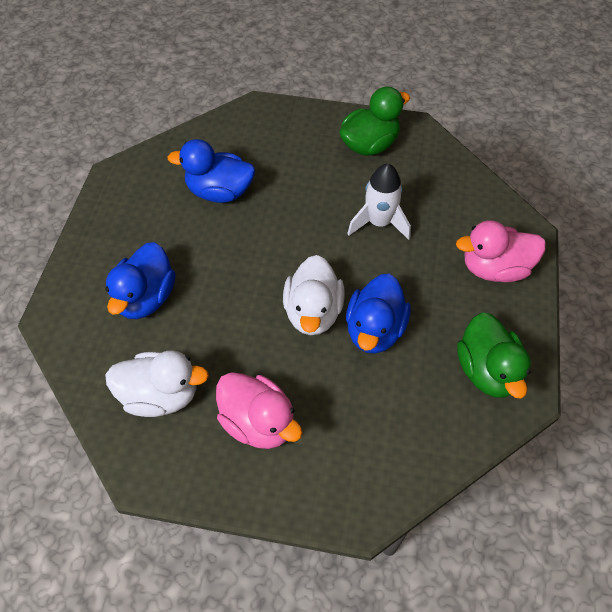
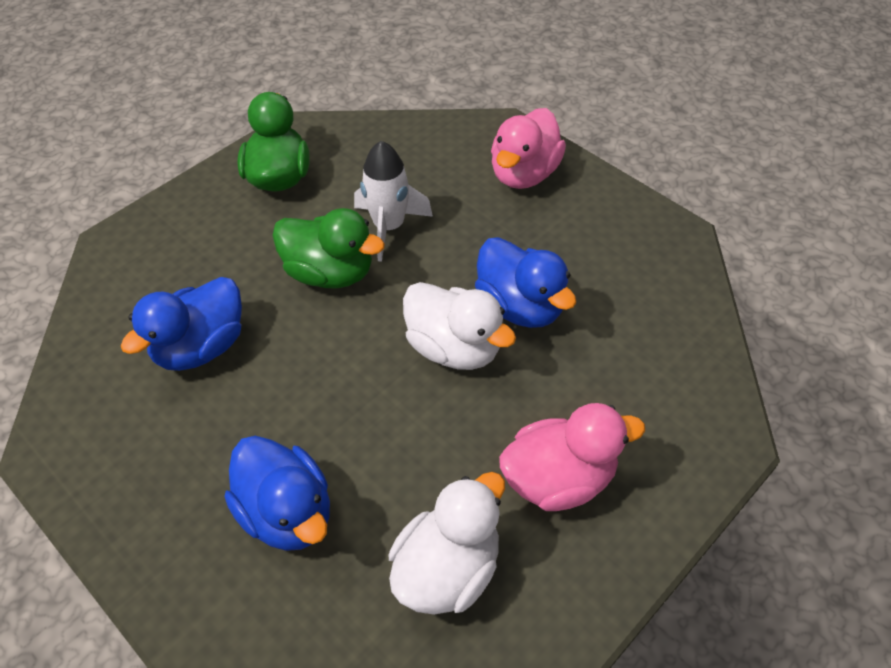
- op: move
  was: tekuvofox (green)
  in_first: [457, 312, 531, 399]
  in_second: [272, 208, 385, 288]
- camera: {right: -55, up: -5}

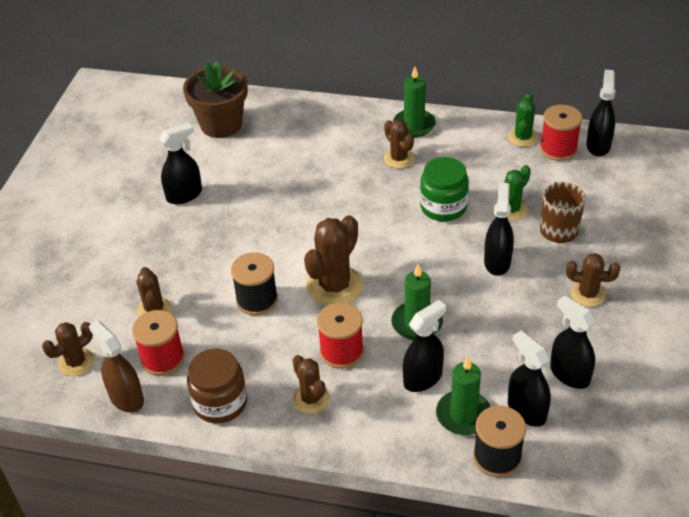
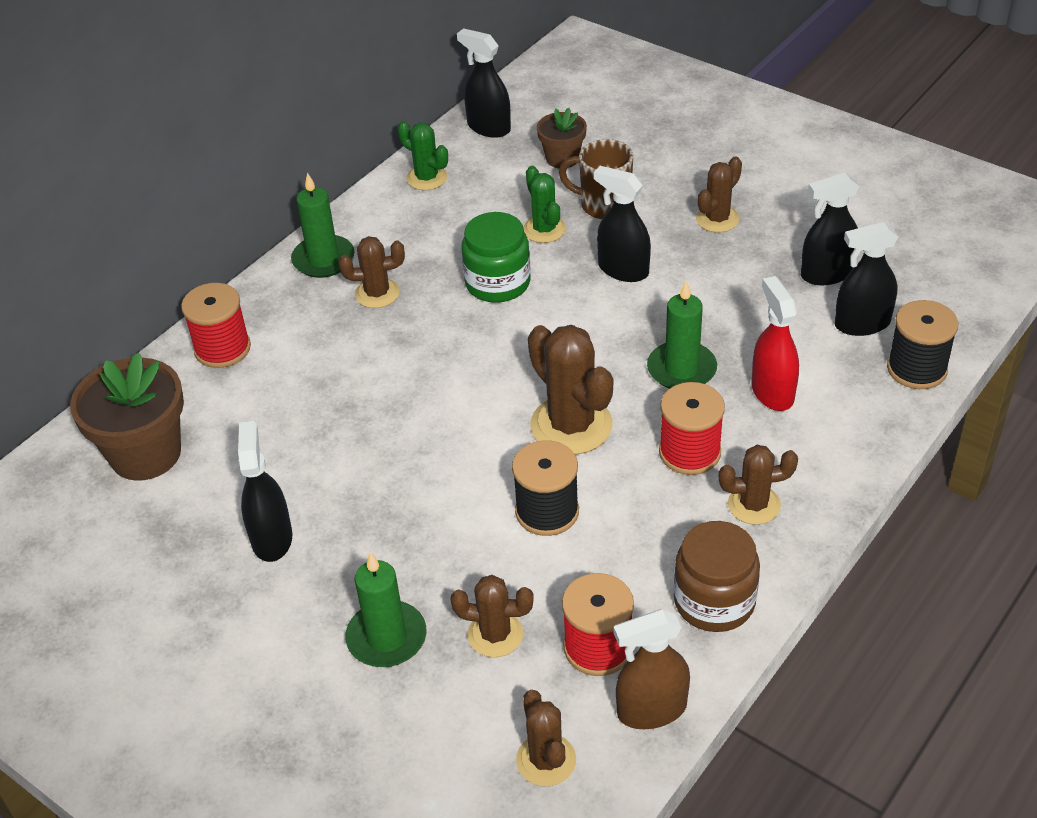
- op: insert
  now: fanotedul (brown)
  in_second: [537, 108, 587, 168]
- op: move
  was: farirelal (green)
  in_first: [436, 357, 491, 435]
  in_second: [345, 552, 427, 667]
- op: move
  was: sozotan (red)
  in_first: [540, 105, 582, 161]
  in_second: [181, 283, 251, 368]
- op: recolor
  was: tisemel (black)
  now: tisemel (red)
  in_first: [403, 300, 446, 392]
  in_second: [752, 276, 799, 411]
- camera: {right: -65, up: 0}

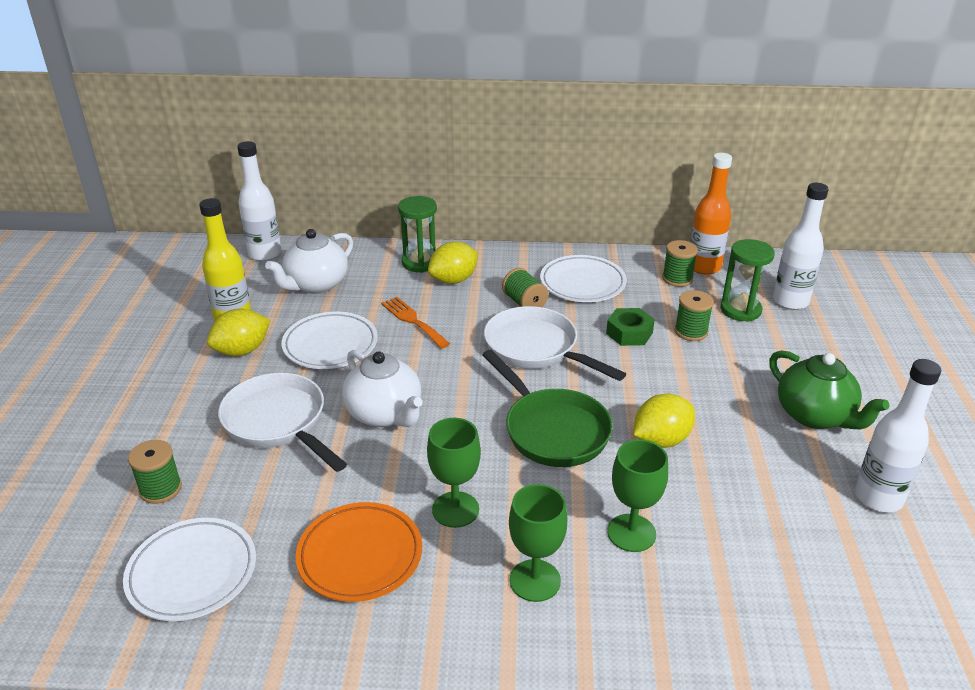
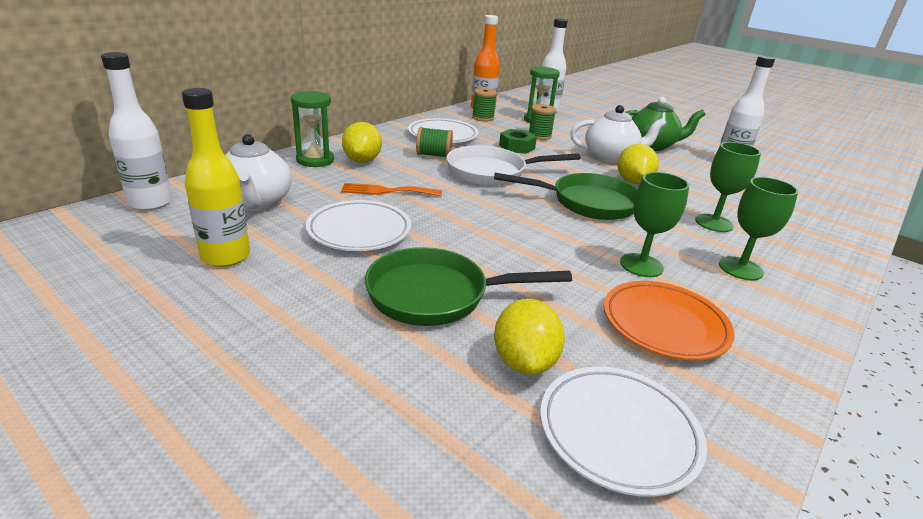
- op: delete
  was: sozotan (green)
  in_first: [128, 440, 182, 504]
- op: move
  was: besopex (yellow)
  in_first: [207, 309, 271, 356]
  in_second: [494, 299, 565, 375]
- op: move
  was: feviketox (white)
  in_first: [342, 350, 423, 427]
  in_second: [570, 105, 666, 163]
- op: recolor
  was: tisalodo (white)
  now: tisalodo (green)
  in_first: [218, 373, 347, 472]
  in_second: [365, 247, 572, 326]
- camera: {right: -55, up: -5}

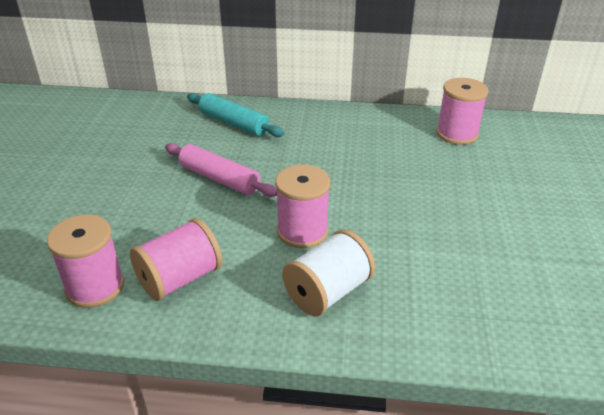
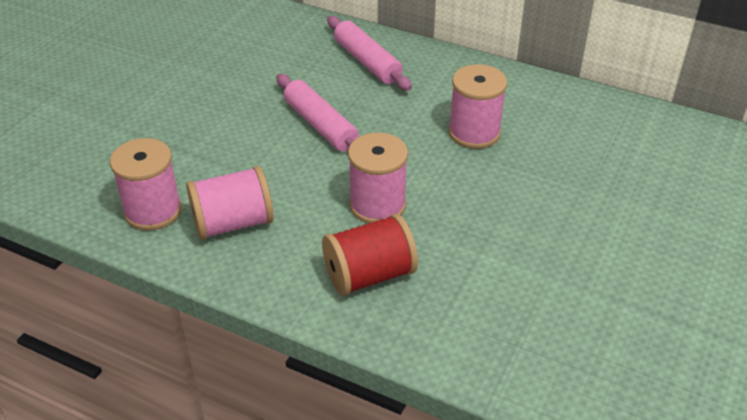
- op: move
  was: sozotan (pink)
  in_first: [436, 78, 488, 145]
  in_second: [448, 64, 507, 149]
- op: recolor
  was: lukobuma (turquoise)
  now: lukobuma (pink)
  in_first: [187, 93, 284, 137]
  in_second: [327, 16, 412, 91]
- op: recolor
  was: sozotan (white)
  now: sozotan (red)
  in_first: [282, 229, 375, 316]
  in_second: [322, 214, 418, 296]
- camera: {right: 20, up: 5}

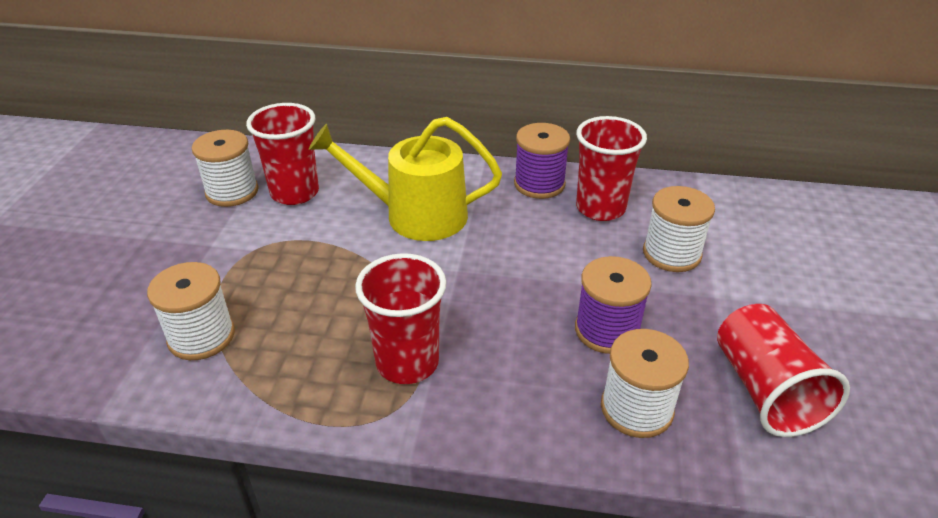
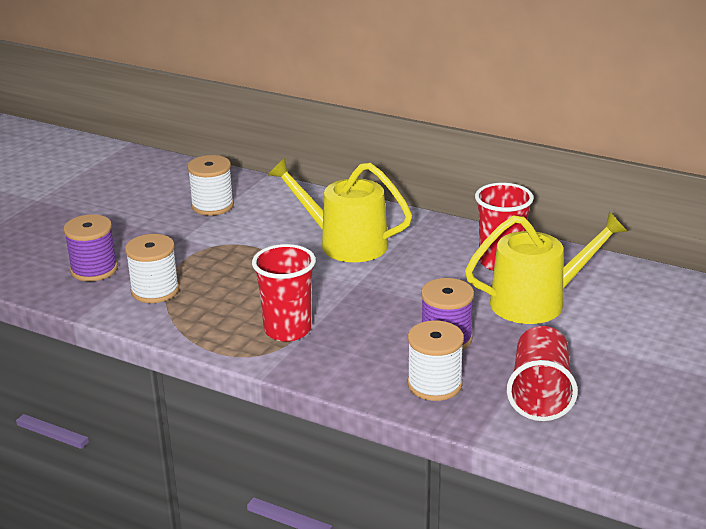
- op: delete
  was: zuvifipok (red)
  in_first: [246, 103, 319, 205]
- op: move
  was: sozotan (purple)
  in_first: [514, 123, 570, 199]
  in_second: [63, 214, 118, 281]
- op: replace
  was: sozotan (white)
  now: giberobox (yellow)
  in_first: [643, 186, 715, 272]
  in_second: [465, 212, 628, 324]
- camera: {right: 20, up: -10}

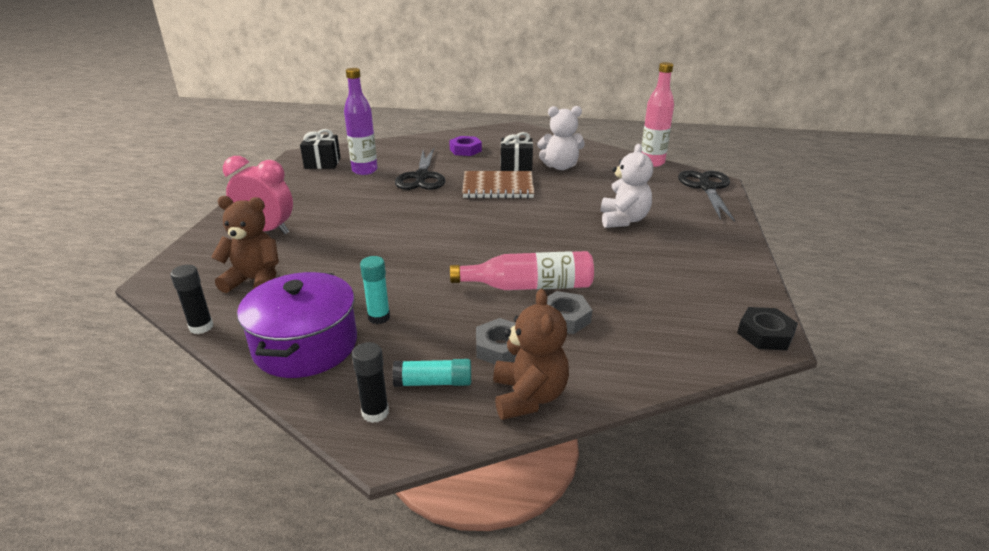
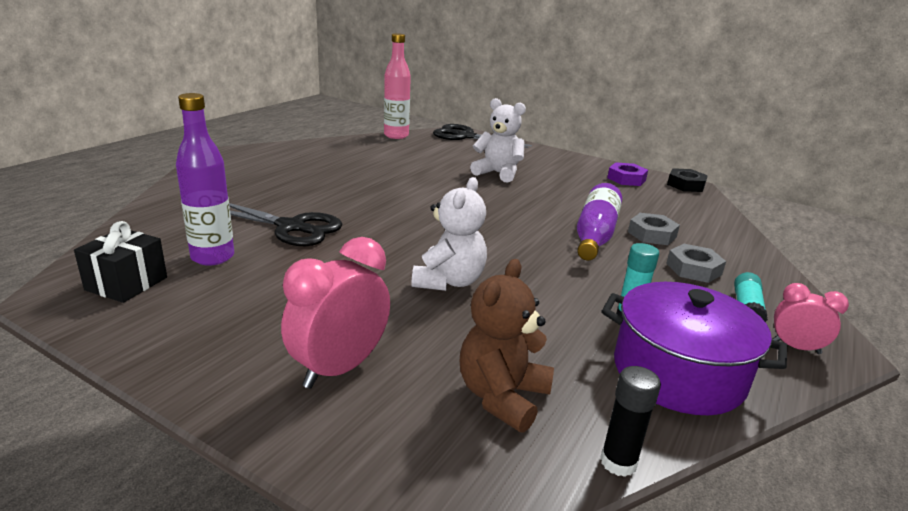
- op: delete
  was: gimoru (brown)
  in_first: [462, 171, 534, 199]
- op: delete
  was: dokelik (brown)
  in_first: [493, 289, 569, 420]
- op: delete
  was: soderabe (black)
  in_first: [501, 132, 533, 171]
- op: move
  was: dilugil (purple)
  in_first: [449, 136, 482, 156]
  in_second: [607, 162, 648, 186]
- op: move
  was: dokelik (white)
  in_first: [537, 106, 585, 170]
  in_second: [412, 177, 487, 291]
- op: replace
  was: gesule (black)
  now: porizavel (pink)
  in_first: [352, 342, 389, 423]
  in_second: [772, 283, 849, 354]
- op: recolor
  was: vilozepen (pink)
  now: vilozepen (purple)
  in_first: [450, 251, 594, 290]
  in_second: [577, 183, 622, 260]
- camera: {right: -70, up: -5}

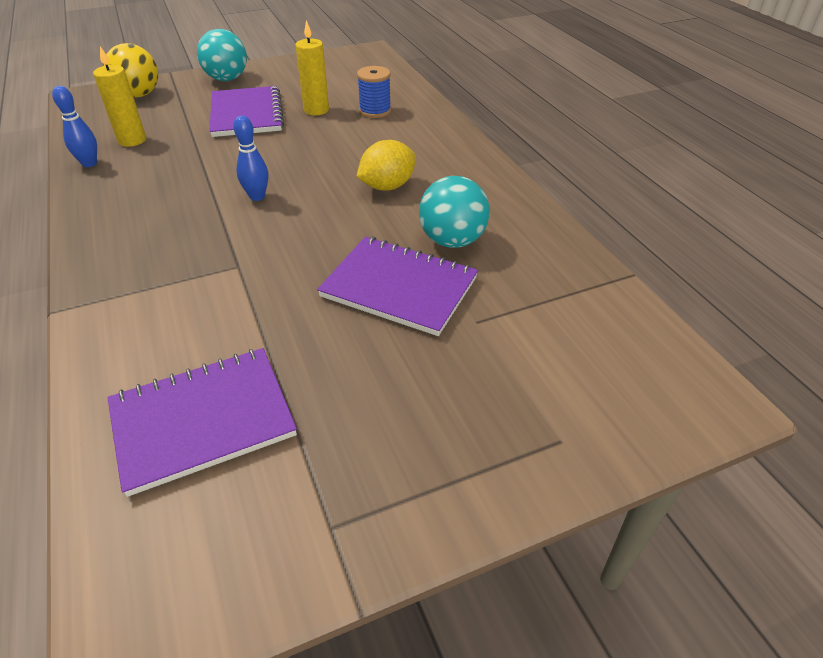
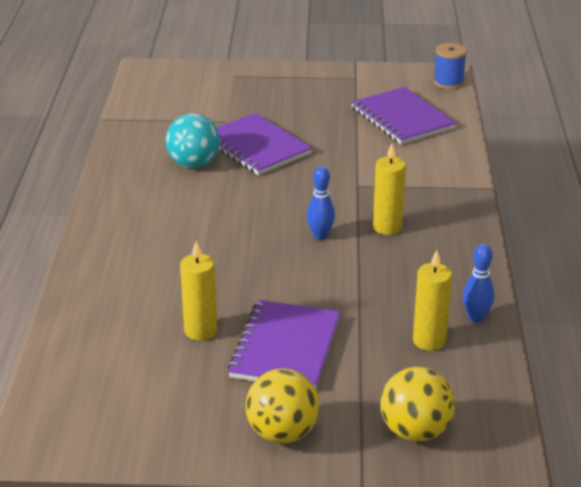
- op: delete
  was: besopex (yellow)
  in_first: [356, 140, 416, 191]
- op: insert
  now: farirelal (yellow)
  in_second: [373, 143, 406, 235]
- op: move
  was: sozotan (blue)
  in_first: [357, 66, 391, 118]
  in_second: [434, 43, 467, 89]
- op: recolor
  was: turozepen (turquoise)
  now: turozepen (yellow)
  in_first: [197, 29, 247, 81]
  in_second: [245, 369, 320, 443]
- op: rotate
  was: gimoru (purple)
  in_first: [107, 348, 297, 497]
  in_second: [351, 87, 456, 144]
  clockwise: 60
- camera: {right: -155, up: -10}

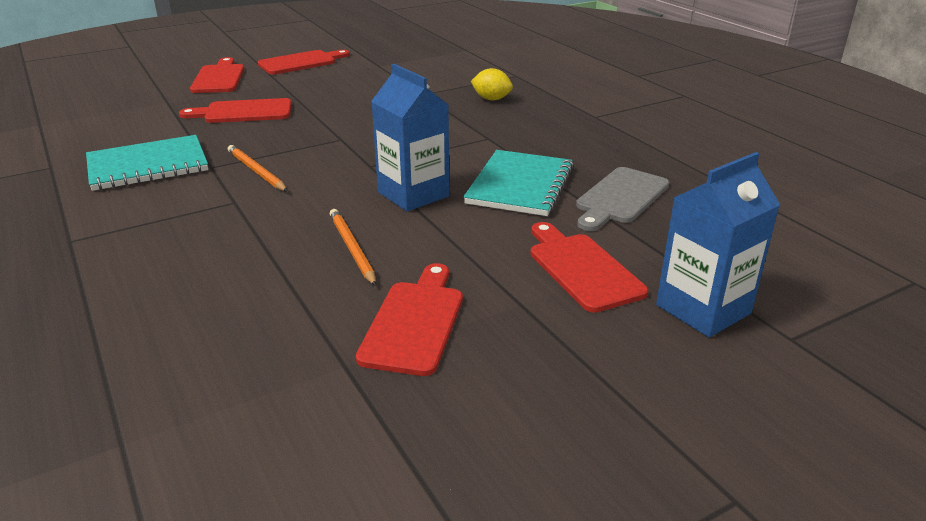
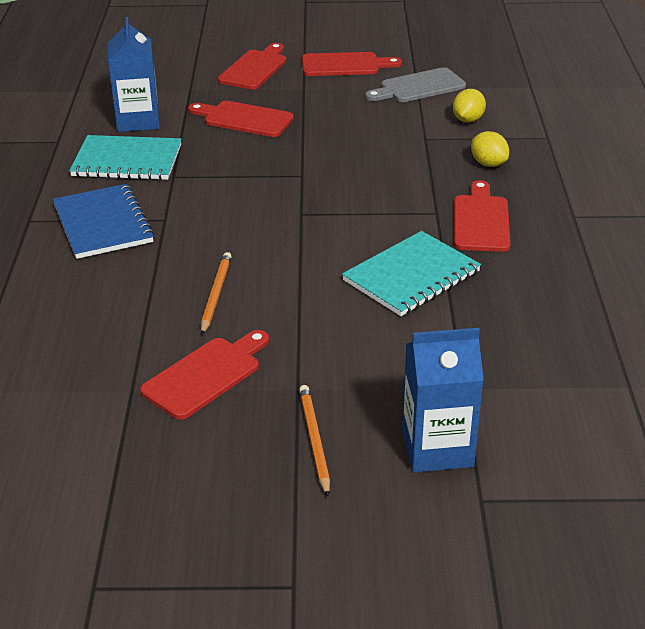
- op: insert
  now: gimoru (blue)
  in_second: [53, 184, 155, 259]
- op: insert
  now: besopex (yellow)
  in_second: [453, 89, 486, 122]
- op: move
  was: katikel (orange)
  in_first: [228, 145, 288, 191]
  in_second: [299, 385, 330, 497]
- op: move
  was: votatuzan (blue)
  in_first: [371, 64, 449, 211]
  in_second: [108, 17, 160, 132]
- op: move
  was: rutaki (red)
  in_first: [530, 222, 648, 313]
  in_second: [454, 180, 511, 252]
- op: move
  was: rutaki (grey)
  in_first: [576, 167, 669, 231]
  in_second: [365, 67, 466, 102]
- camera: {right: 30, up: 5}

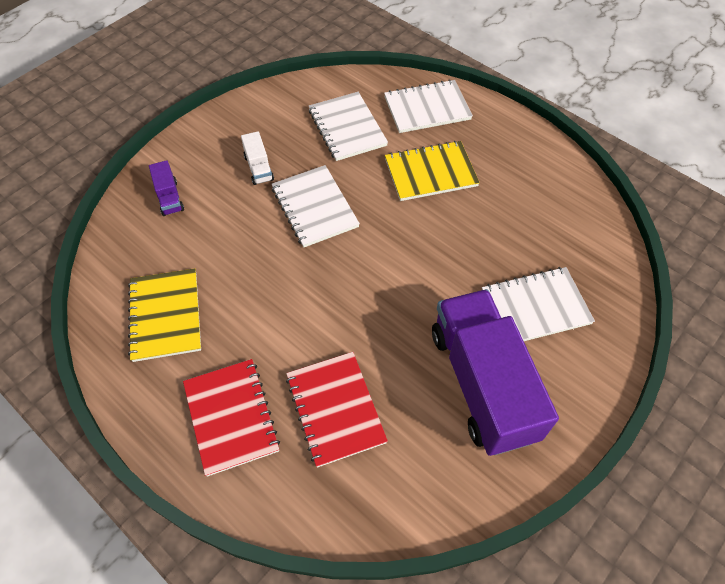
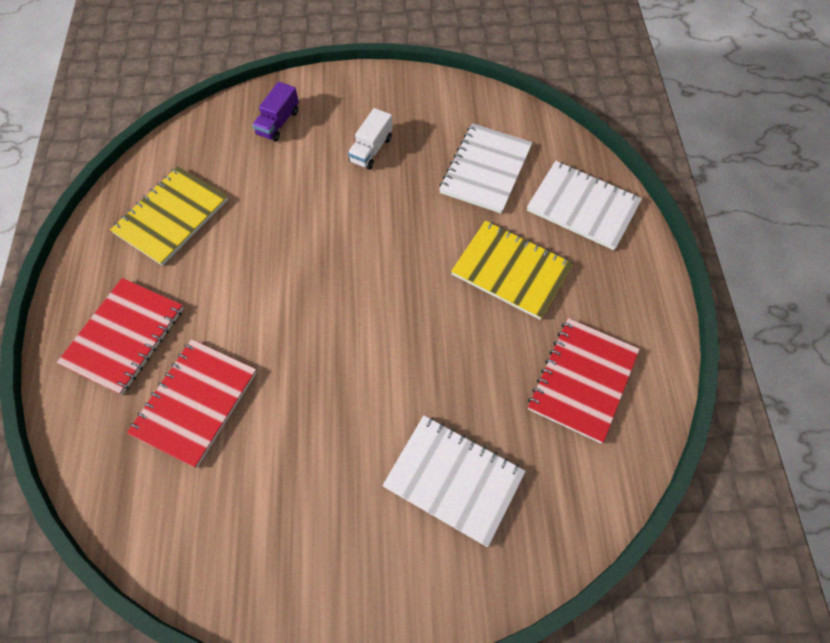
- op: delete
  was: gimoru (white)
  in_first: [271, 165, 360, 247]
- op: delete
  was: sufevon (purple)
  in_first: [432, 289, 559, 456]
- op: insert
  now: gimoru (red)
  in_second: [528, 318, 640, 443]
- camera: {right: 45, up: 5}

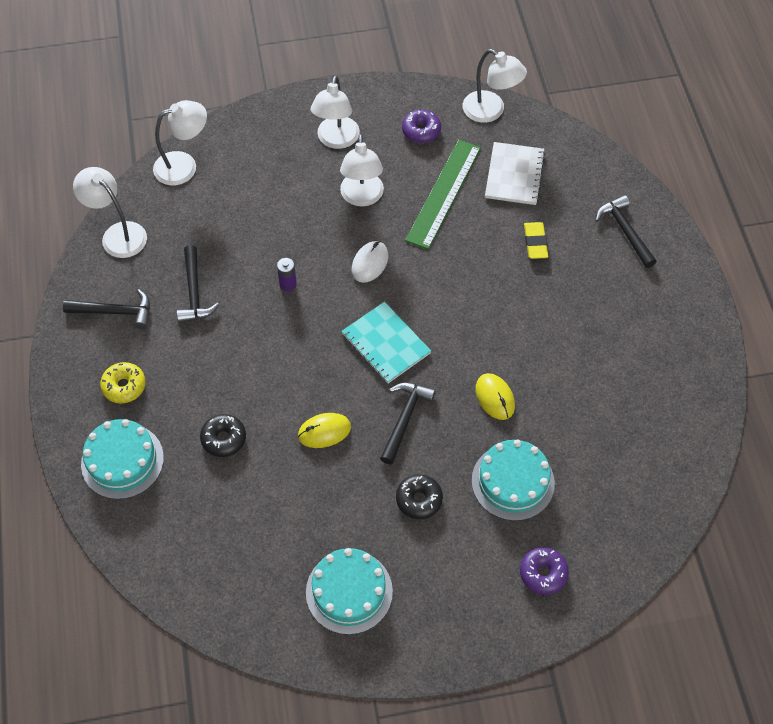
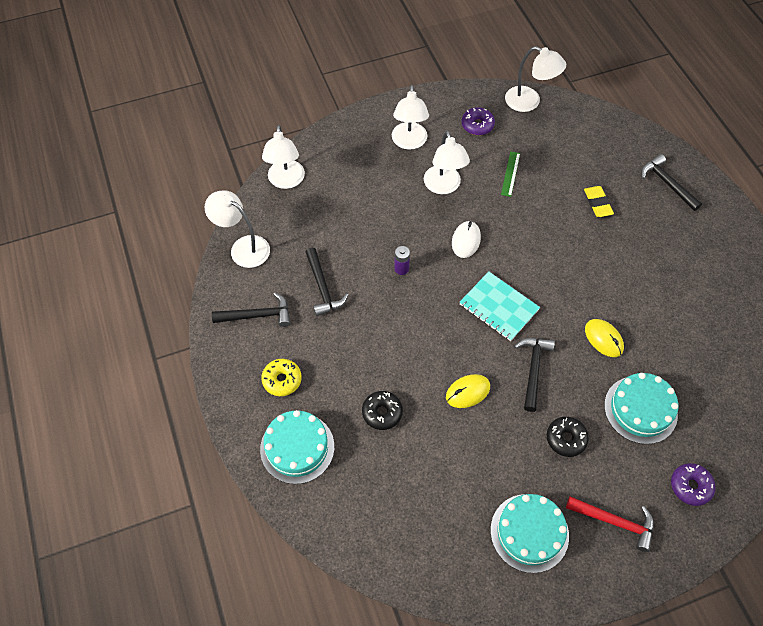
- op: delete
  was: gimoru (white)
  in_first: [485, 142, 545, 205]
- op: insert
  now: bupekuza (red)
  in_second: [566, 496, 654, 552]
- op: rotate
  was: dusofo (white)
  in_first: [153, 100, 207, 185]
  in_second: [262, 125, 305, 189]
  clockwise: 120
- op: resize
  was: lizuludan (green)
  in_first: [405, 140, 481, 250]
  in_second: [501, 151, 520, 197]
  ratio: 0.49
- camera: {right: -10, up: 0}

